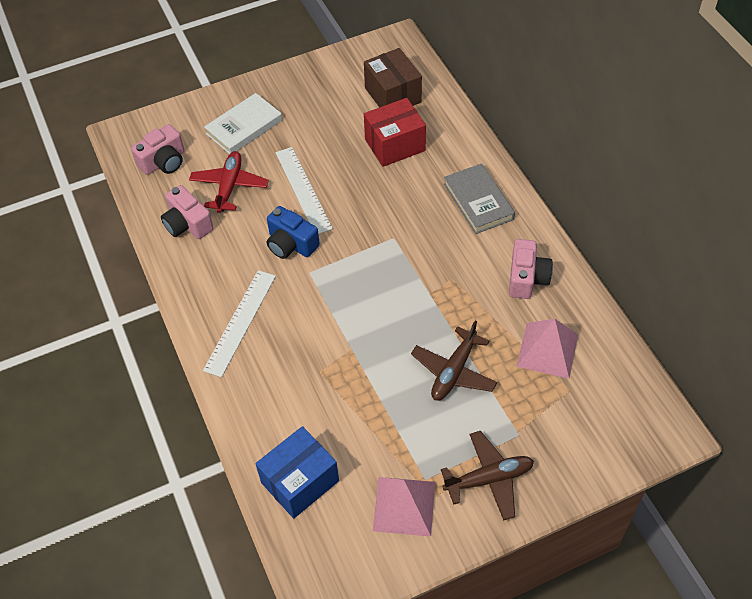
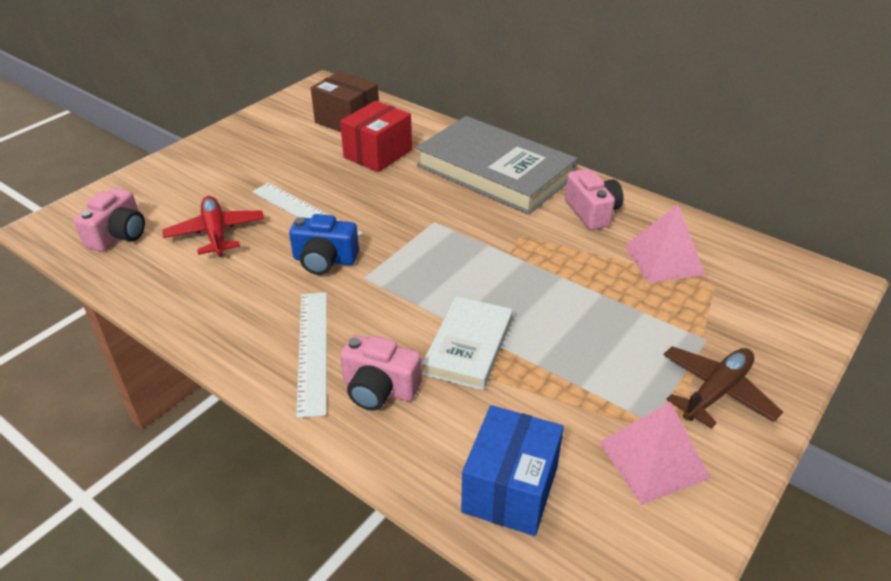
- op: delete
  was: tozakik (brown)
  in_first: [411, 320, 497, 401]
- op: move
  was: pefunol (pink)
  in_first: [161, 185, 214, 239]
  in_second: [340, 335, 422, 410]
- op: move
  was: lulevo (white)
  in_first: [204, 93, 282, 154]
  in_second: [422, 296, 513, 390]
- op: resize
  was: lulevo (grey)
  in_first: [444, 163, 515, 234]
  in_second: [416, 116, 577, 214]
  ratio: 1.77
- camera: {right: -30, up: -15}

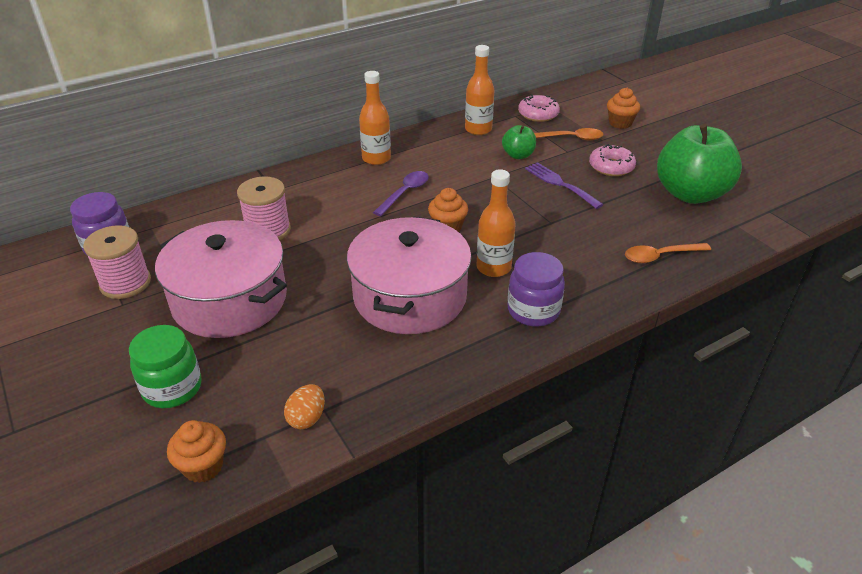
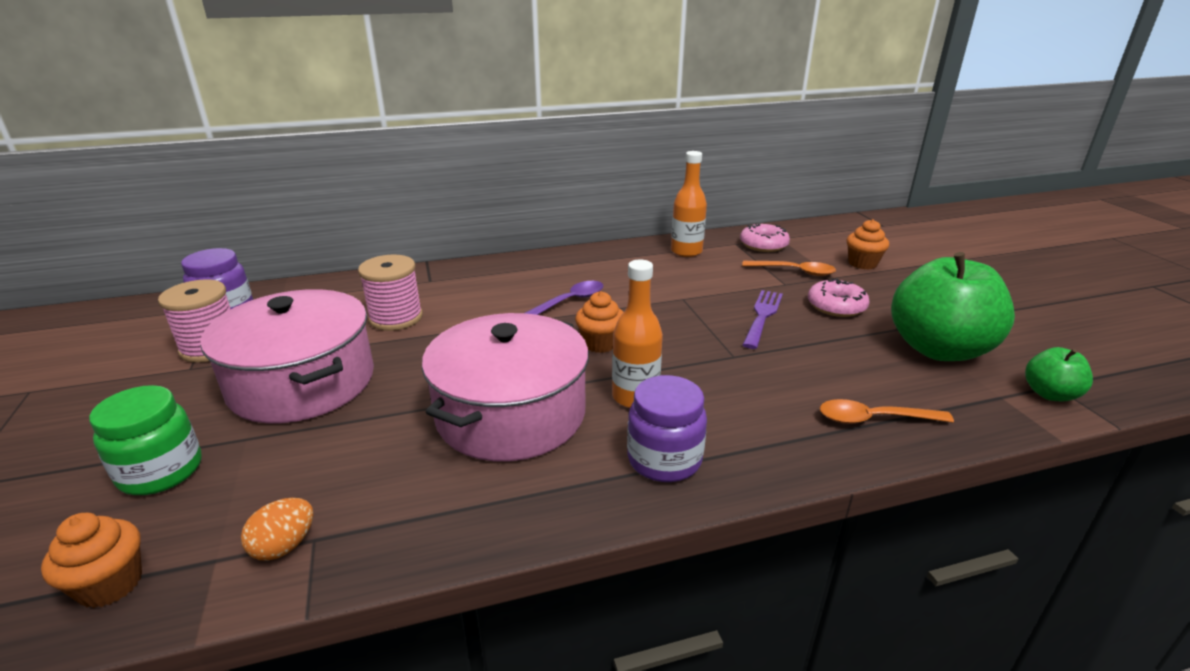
- op: delete
  was: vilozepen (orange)
  in_first: [359, 71, 391, 165]
- op: move
  was: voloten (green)
  in_first: [502, 125, 536, 159]
  in_second: [1025, 347, 1093, 401]
- op: rotate
  was: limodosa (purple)
  in_first: [525, 162, 604, 209]
  in_second: [743, 290, 783, 349]
  clockwise: 45
- camera: {right: 15, up: -10}

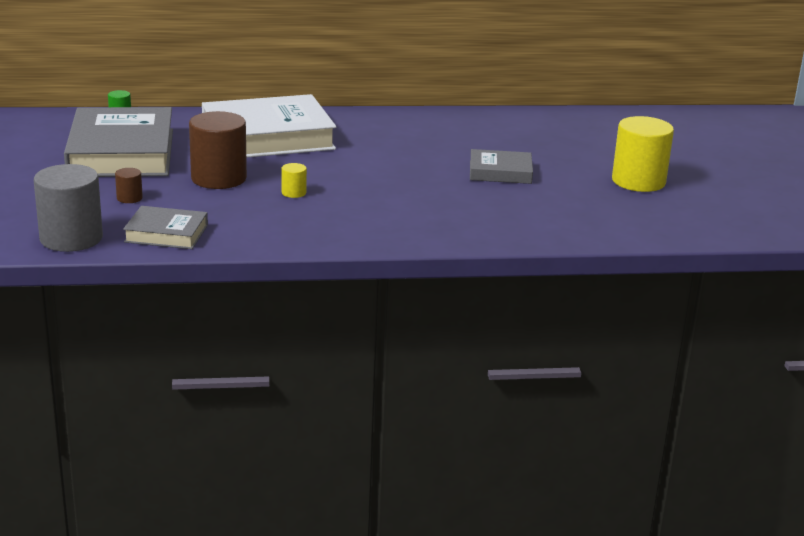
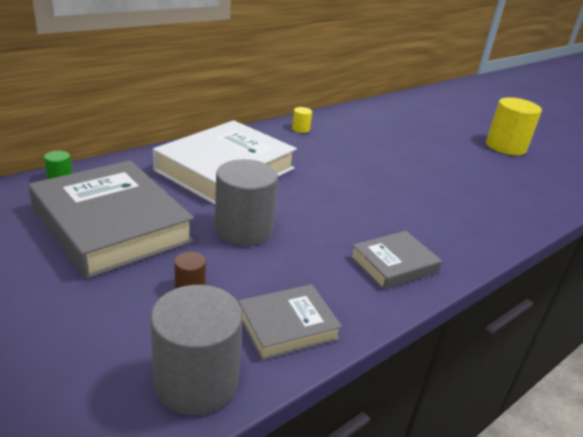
- op: move
  was: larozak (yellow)
  in_first: [281, 163, 307, 198]
  in_second: [292, 107, 312, 133]
- op: move
  was: lulevo (grey)
  in_first: [470, 149, 533, 184]
  in_second: [350, 231, 442, 290]
- op: recolor
  was: larozak (brown)
  now: larozak (grey)
  in_first: [189, 111, 247, 189]
  in_second: [215, 159, 278, 246]
- camera: {right: -35, up: 5}

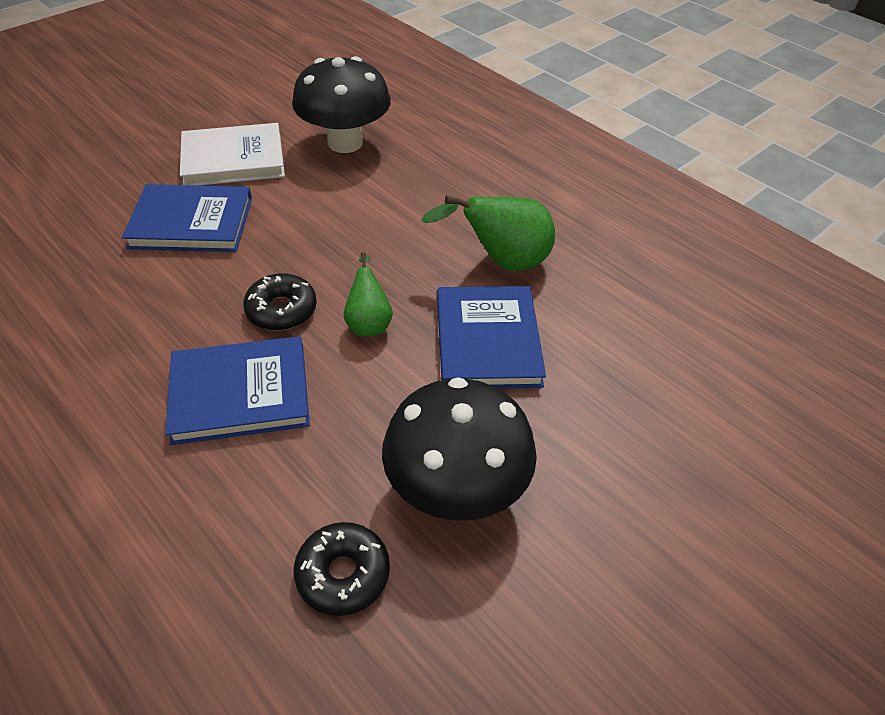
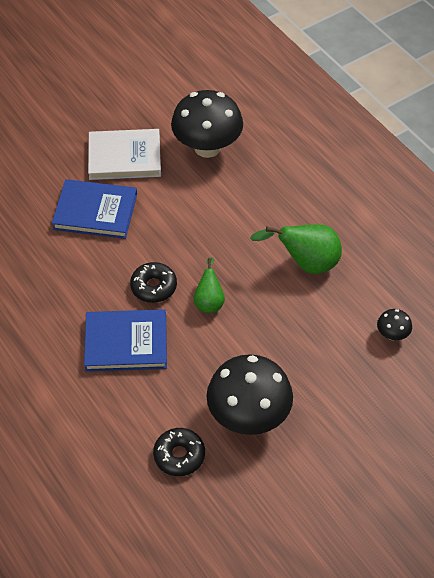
- op: delete
  was: lulevo (blue)
  in_first: [437, 286, 546, 388]
- op: insert
  now: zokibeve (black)
  in_second: [377, 309, 412, 340]
- camera: {right: 10, up: 5}

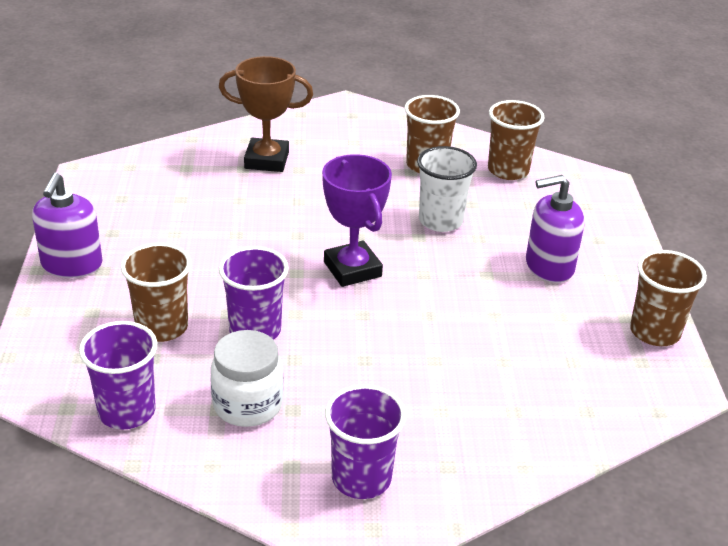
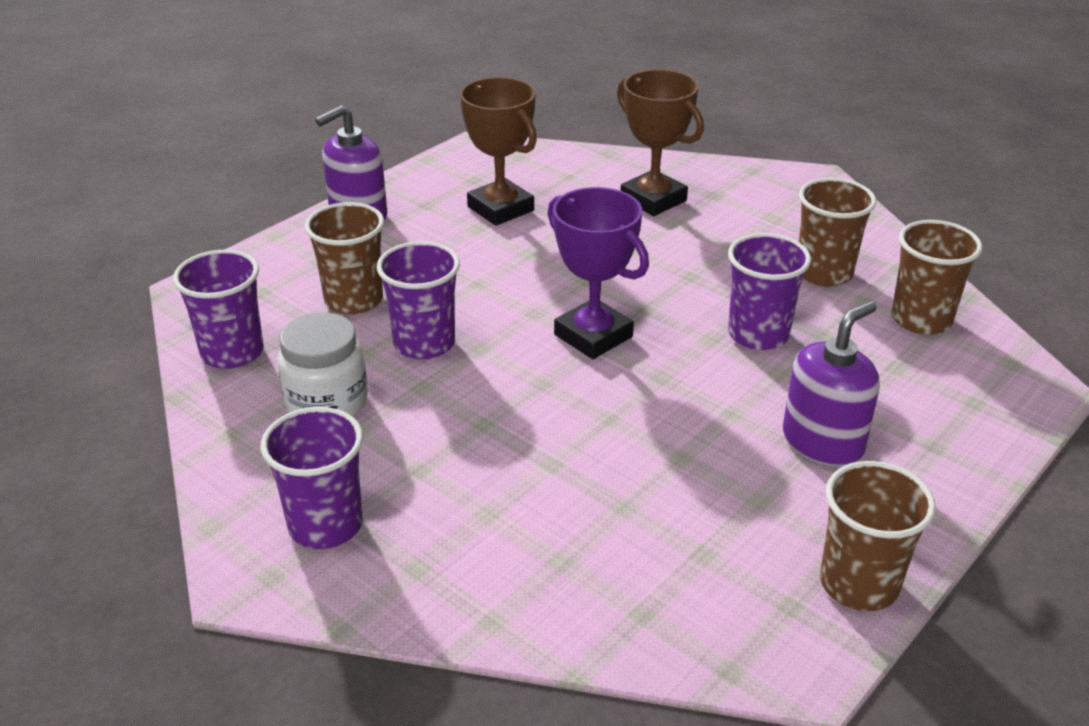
- op: insert
  now: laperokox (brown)
  in_second: [460, 77, 537, 226]
- op: recolor
  was: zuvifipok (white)
  now: zuvifipok (purple)
  in_first: [417, 146, 477, 232]
  in_second: [728, 233, 811, 350]
- op: rotate
  was: laperokox (purple)
  in_first: [322, 154, 392, 287]
  in_second: [548, 187, 649, 359]
  clockwise: -60
- op: rotate
  was: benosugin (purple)
  in_first: [526, 175, 585, 283]
  in_second: [783, 301, 880, 466]
  clockwise: 105
- camera: {right: 45, up: 0}

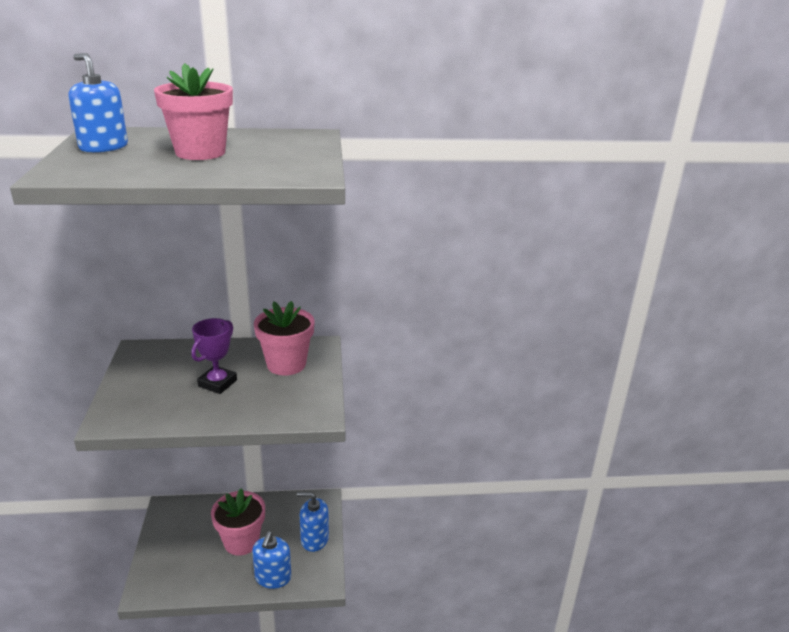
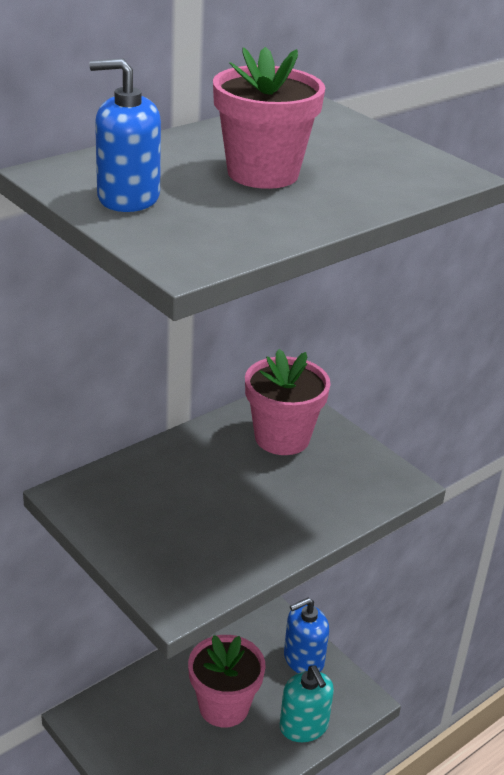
- op: delete
  was: laperokox (purple)
  in_first: [191, 318, 237, 394]
- op: recolor
  was: benosugin (blue)
  now: benosugin (turquoise)
  in_first: [252, 531, 291, 589]
  in_second: [280, 666, 334, 742]
- camera: {right: -35, up: 5}

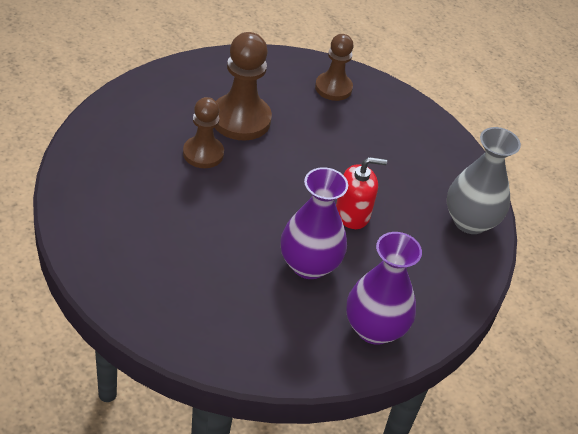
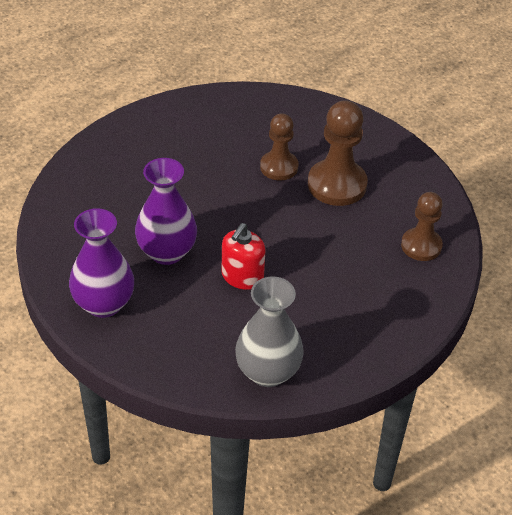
- op: rotate
  was: benosugin (red)
  in_first: [336, 157, 387, 229]
  in_second: [222, 223, 266, 290]
  clockwise: 45
- camera: {right: 85, up: 0}

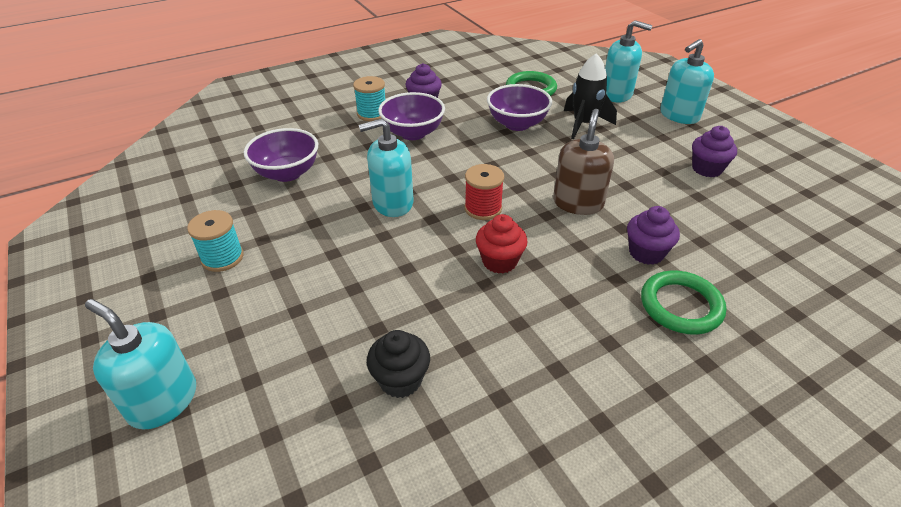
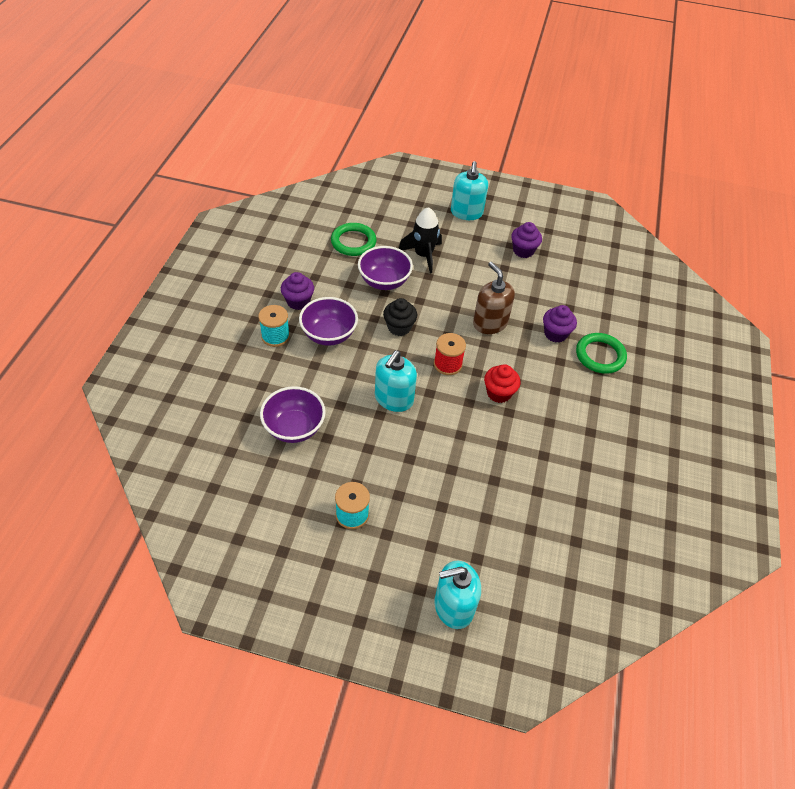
- op: delete
  was: benosugin (turquoise)
  in_first: [605, 20, 653, 102]
- op: move
  was: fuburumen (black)
  in_first: [367, 330, 430, 398]
  in_second: [383, 298, 417, 336]
- camera: {right: -50, up: 10}

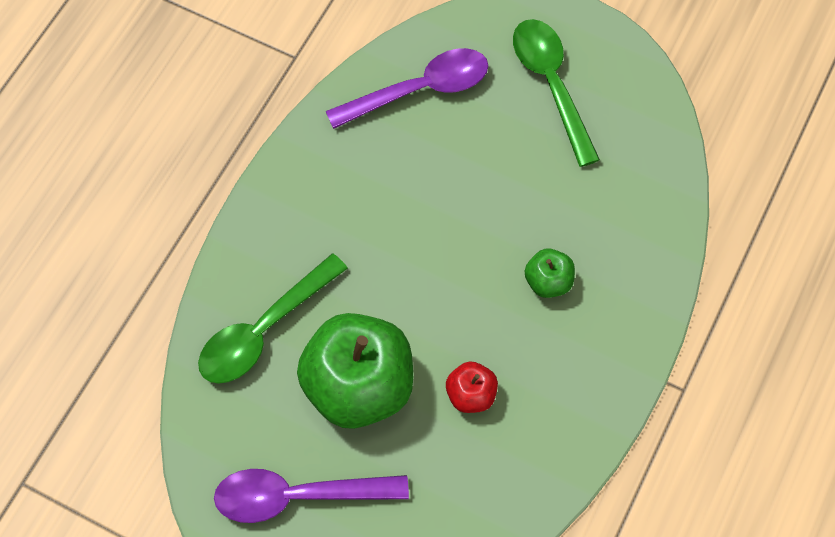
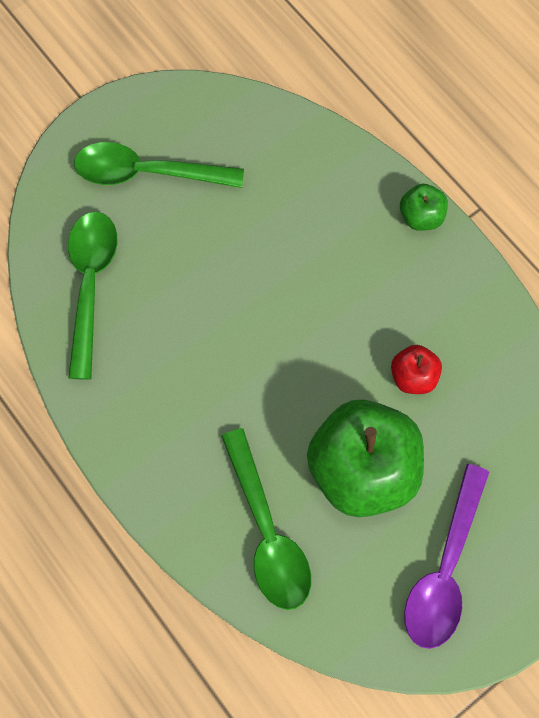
- op: move
  was: voloten (green)
  in_first: [525, 249, 575, 298]
  in_second: [400, 184, 448, 231]
- op: recolor
  was: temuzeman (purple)
  now: temuzeman (green)
  in_first: [326, 48, 488, 129]
  in_second: [68, 212, 117, 380]
- camera: {right: -65, up: 5}

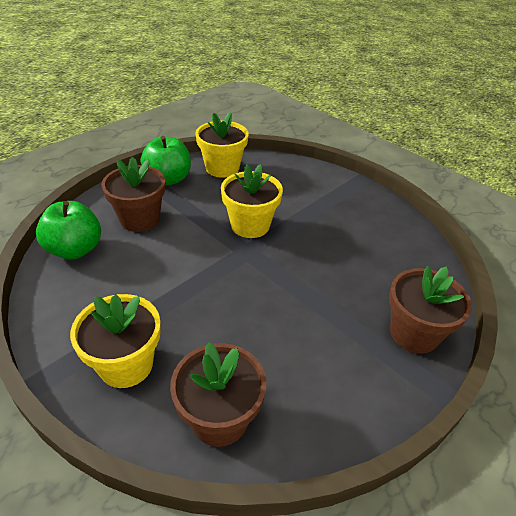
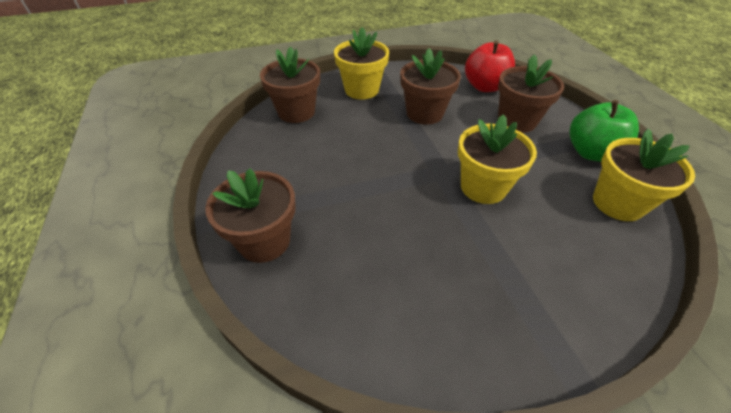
- op: insert
  now: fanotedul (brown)
  in_second: [400, 48, 461, 125]
- op: recolor
  was: voloten (green)
  now: voloten (red)
  in_first: [36, 201, 101, 259]
  in_second: [465, 40, 515, 92]
- camera: {right: 120, up: 5}

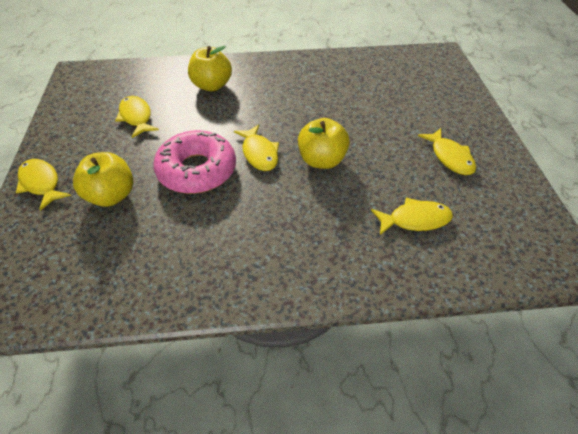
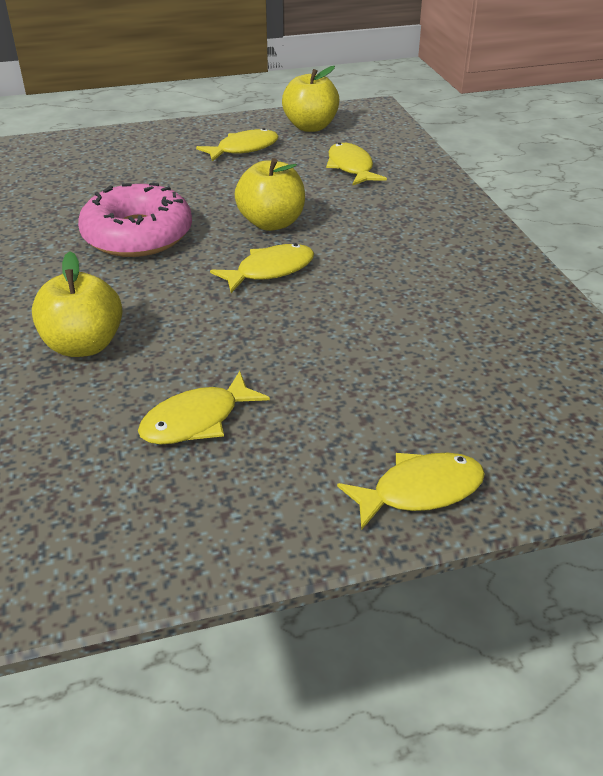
- op: move
  was: voloten (yellow)
  in_first: [73, 152, 133, 207]
  in_second: [282, 66, 339, 132]
- op: move
  was: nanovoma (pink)
  in_first: [153, 130, 236, 194]
  in_second: [78, 183, 192, 257]
- op: rotate
  was: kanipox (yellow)
  in_first: [16, 159, 71, 211]
  in_second: [337, 453, 485, 530]
  clockwise: -150
- camera: {right: -100, up: -10}

